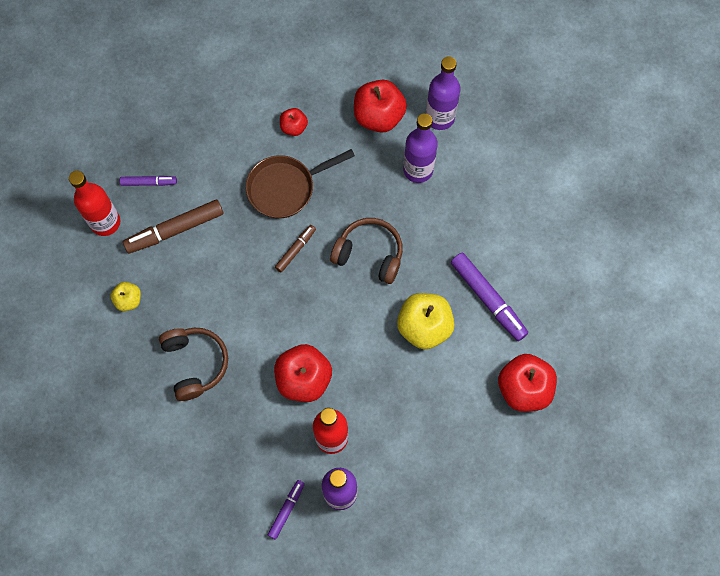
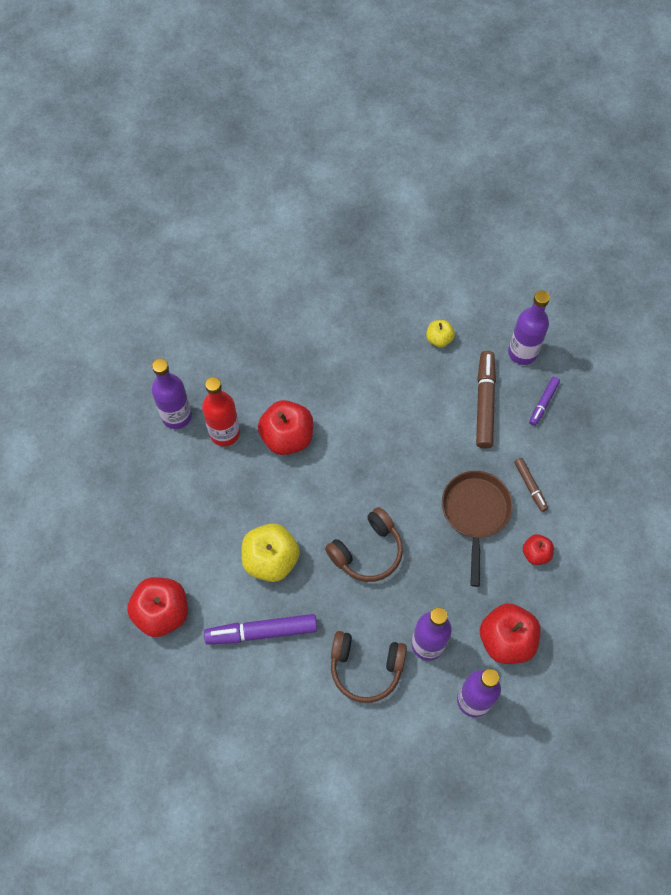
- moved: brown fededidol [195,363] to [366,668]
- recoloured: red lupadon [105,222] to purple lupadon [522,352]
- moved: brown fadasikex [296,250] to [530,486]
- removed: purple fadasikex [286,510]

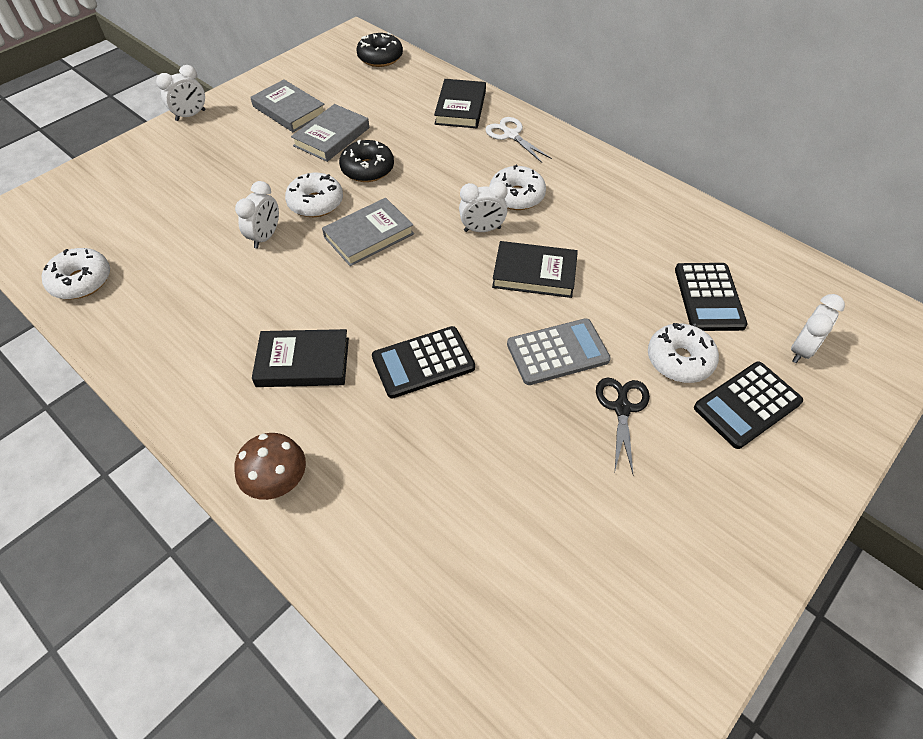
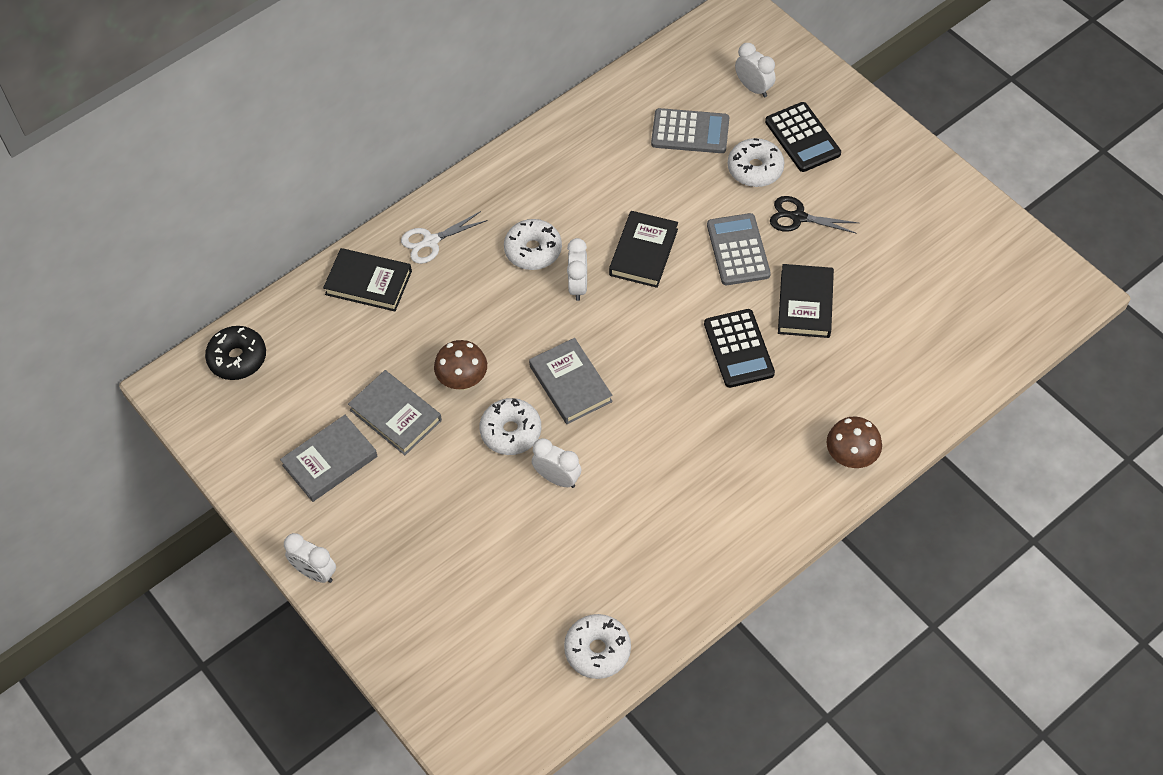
- turned: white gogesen [190,115] = [315,572] 150 degrees clockwise
- replaced: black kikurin [367,169] to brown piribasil [463,381]
- recoloured: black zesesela [708,297] to grey zesesela [690,132]
- moved: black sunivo [303,362] to [805,304]

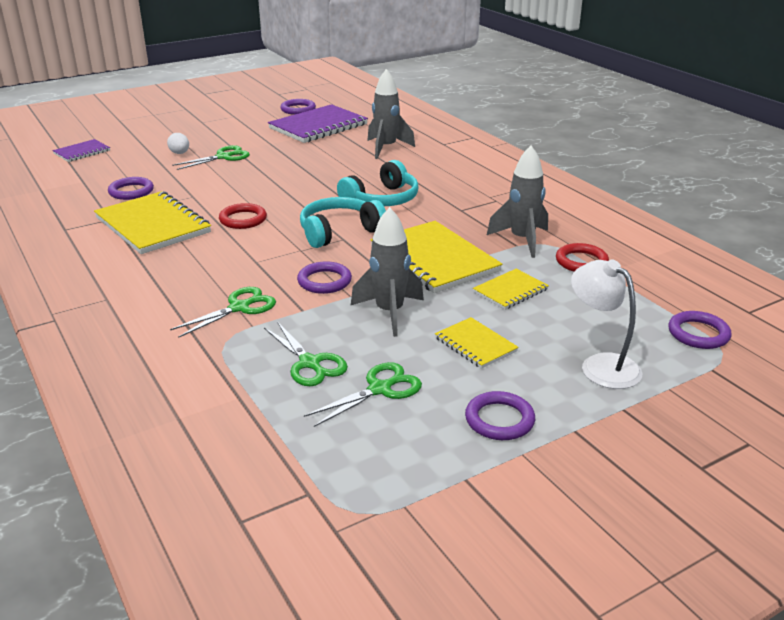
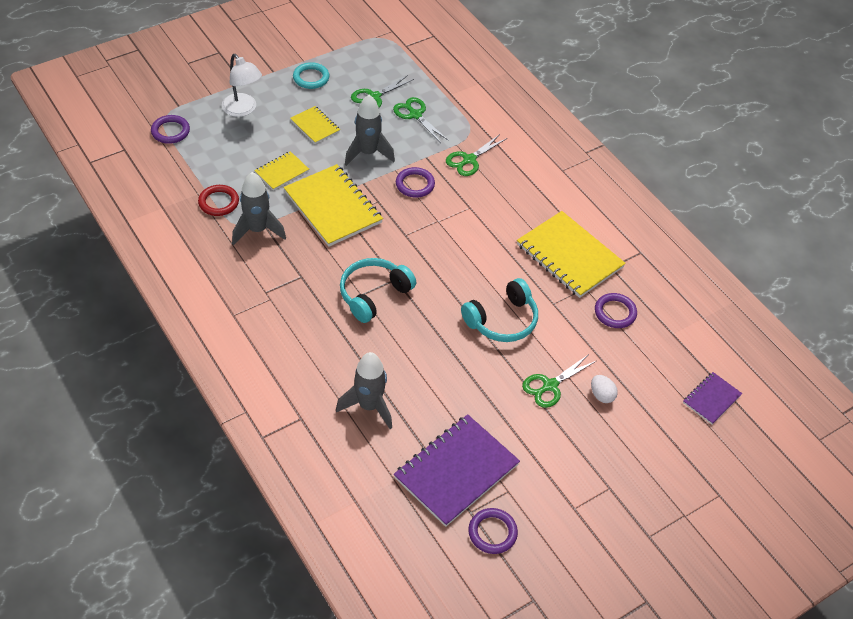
- recoloured: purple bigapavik [499,420] to turquoise bigapavik [311,78]
- moved: turquoise fededidol [339,232] to [502,320]
- removed: red bigapavik [243,219]

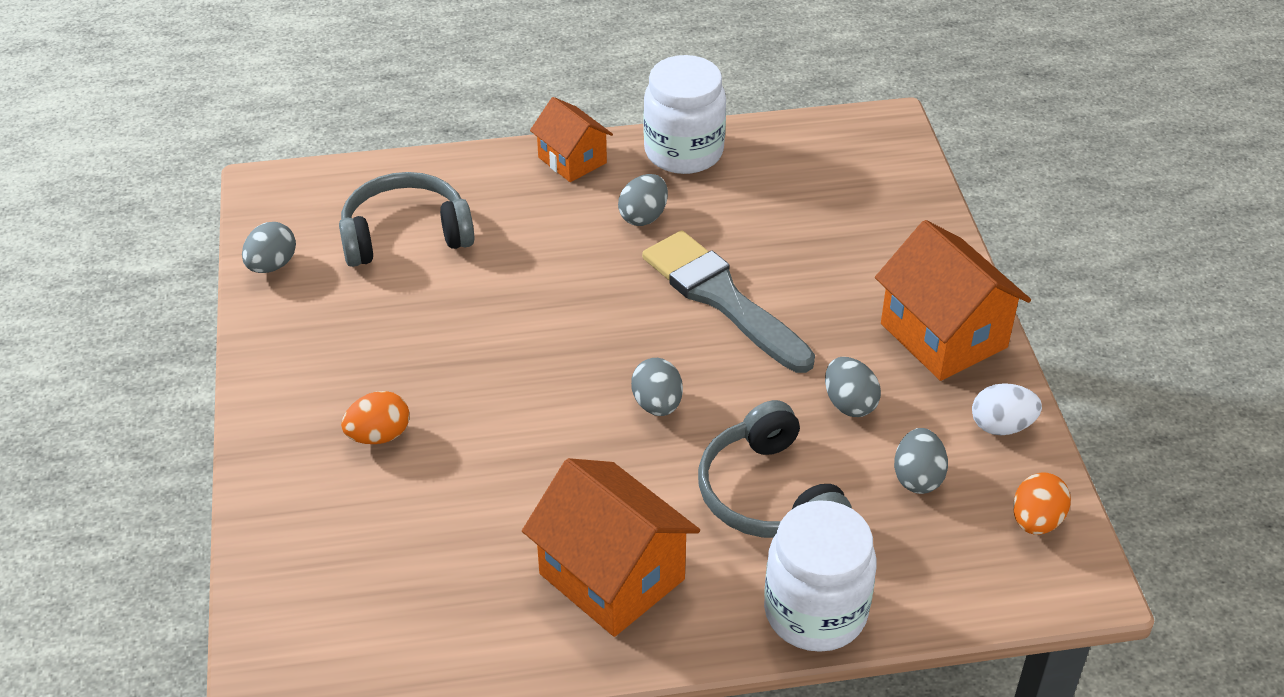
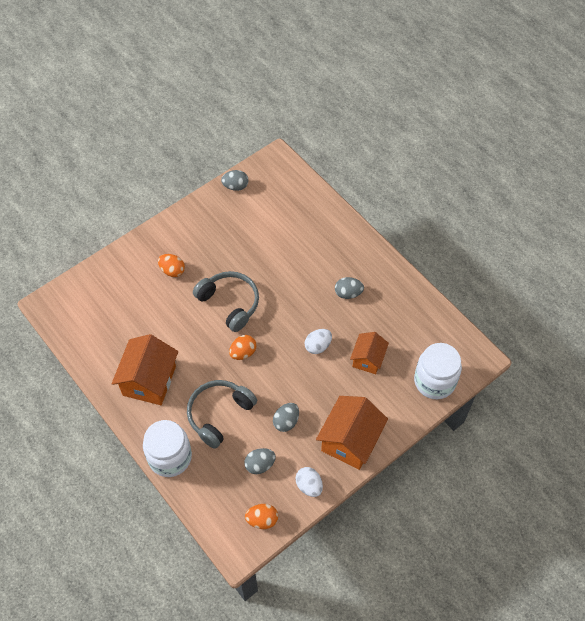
- moved: grey fededidol [405,234] to [230,303]
- recoloured: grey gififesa [657,404] to orange gififesa [243,352]
- replaced: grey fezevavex [721,298] to white gififesa [318,346]
- moved: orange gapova [572,160] to [368,359]
- moved: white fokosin [683,152] to [434,381]

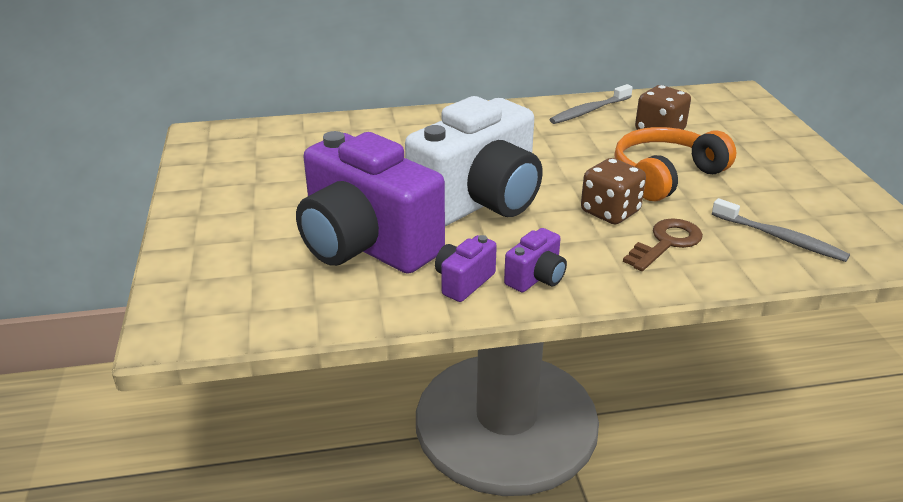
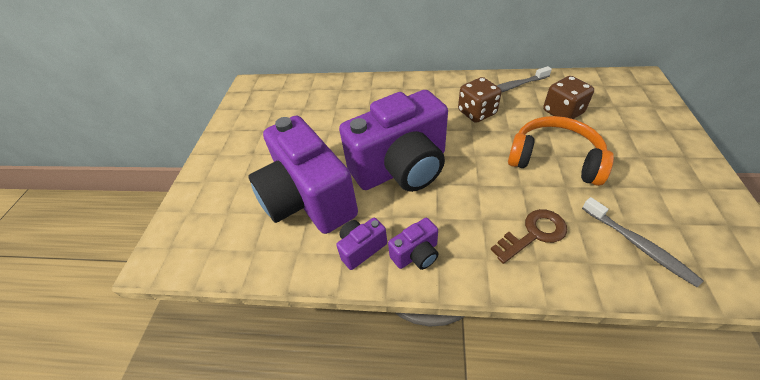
- recoloured: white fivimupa [479,202] to purple fivimupa [401,168]
- moved: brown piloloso [610,212] to [477,113]
- turned: orange fededidol [666,175] = [554,159] 45 degrees clockwise

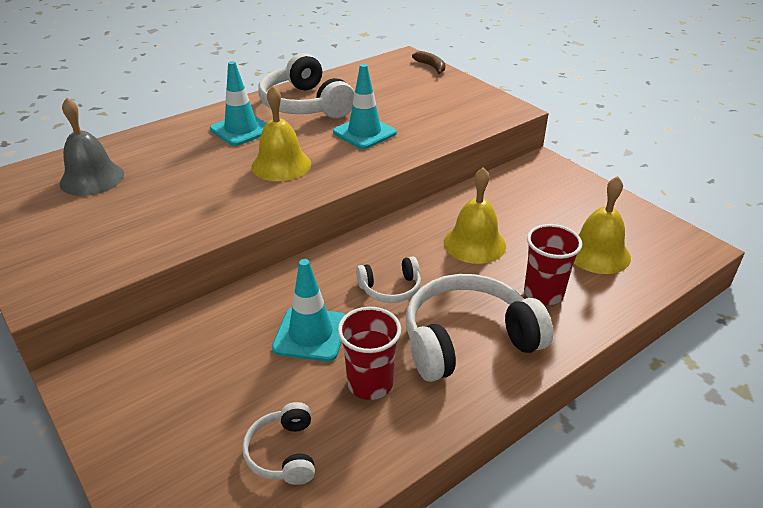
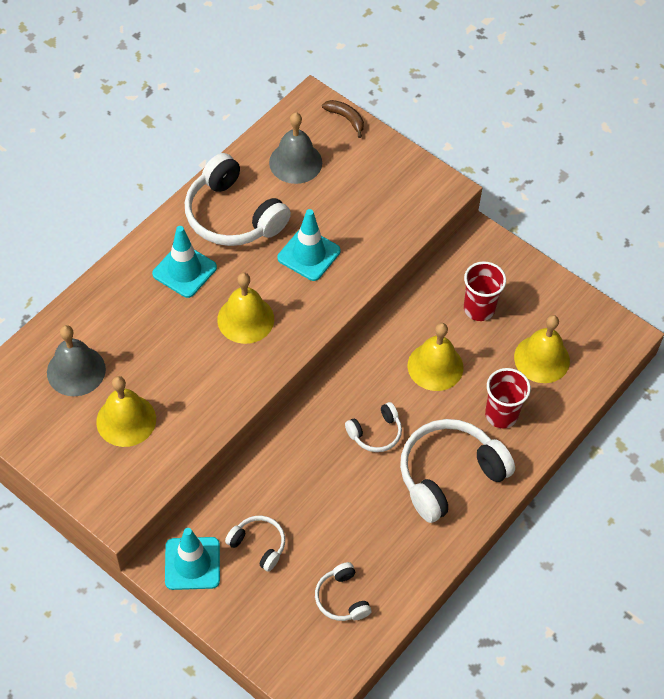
- added: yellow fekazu [126,420]
- moved: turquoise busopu [310,334] to [192,563]
- added: white fededidol [258,545]
- added: grey fekazu [295,162]
- moved: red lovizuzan [370,383] to [479,309]

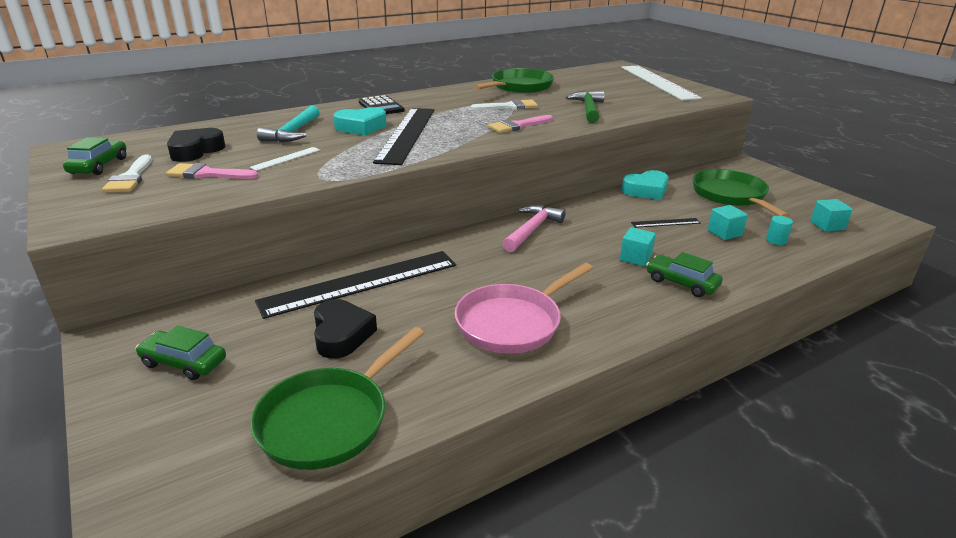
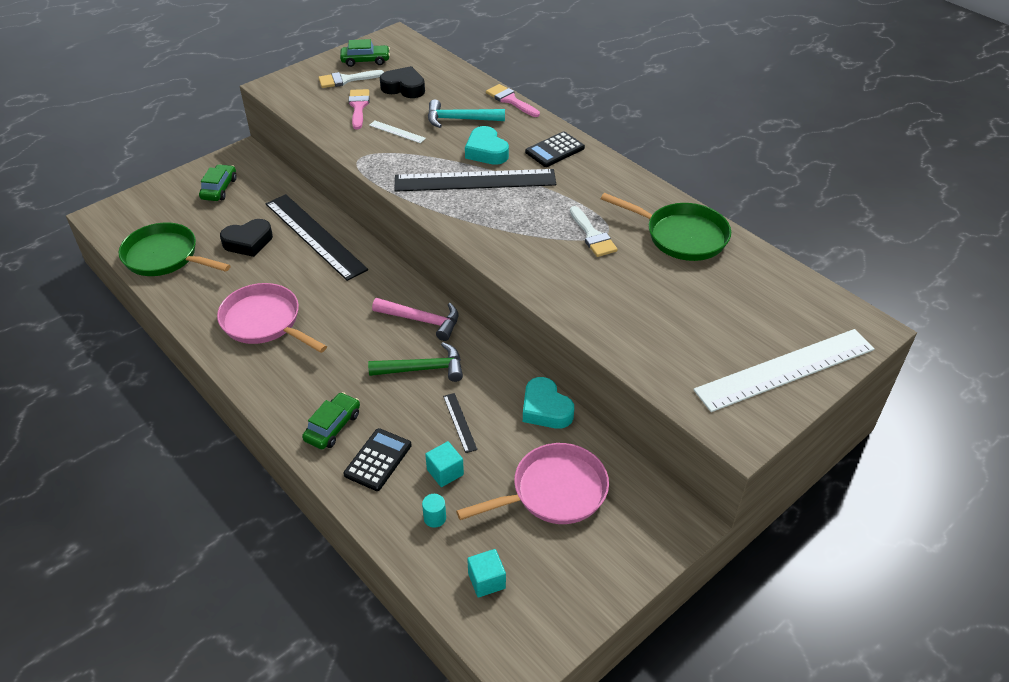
- added: black zesesela [378,460]
- moved: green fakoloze [588,109] to [423,369]
- recoloured: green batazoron [731,196] to pink batazoron [553,492]
- moved: pink fezevavex [518,126] to [510,100]
- removed: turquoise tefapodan [635,258]

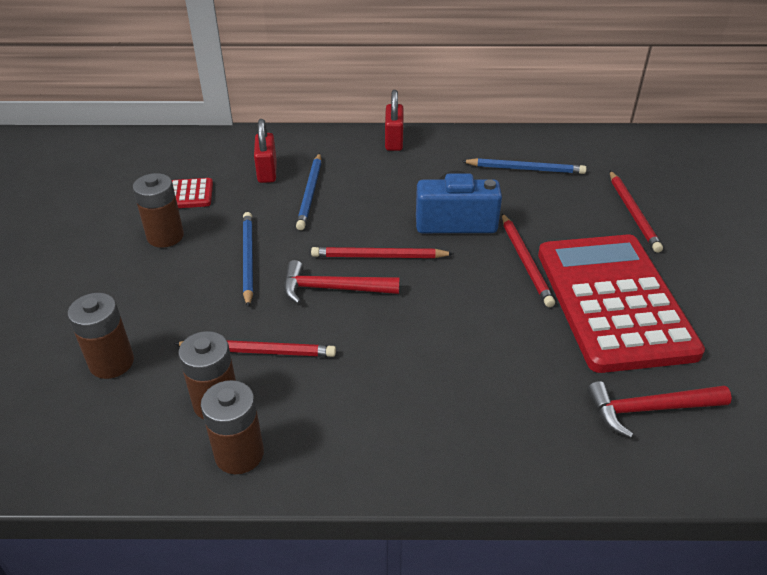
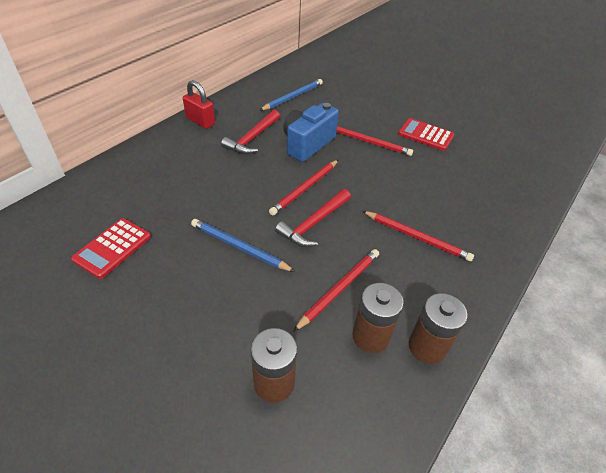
- moved: red fakoloze [649,409] to [252,138]
- moved: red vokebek [633,213] to [417,237]
- resized: red zesesela [613,301] = [425,135] x0.46
- removed: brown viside [165,236]
- removed: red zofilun [267,172]
- removed: blue vokebek [310,193]

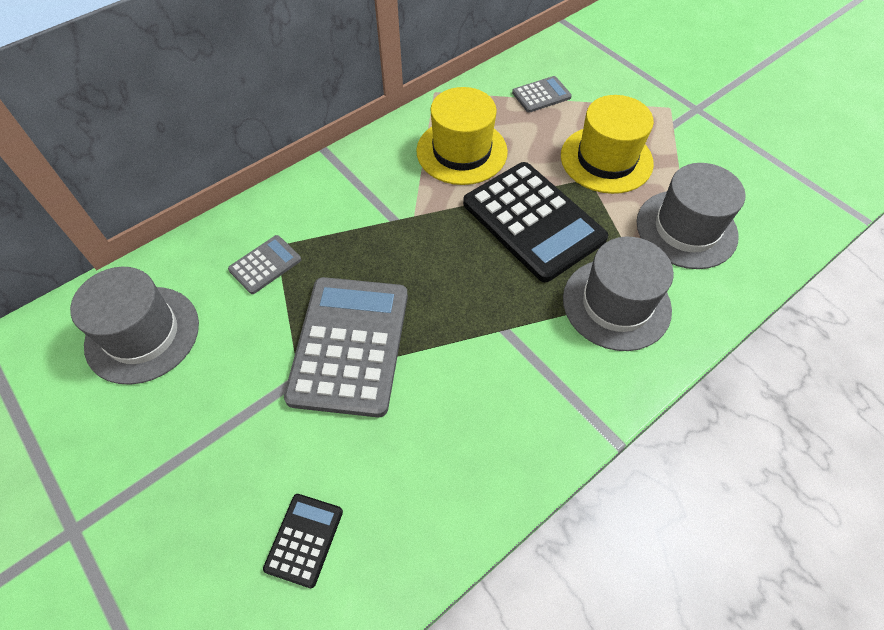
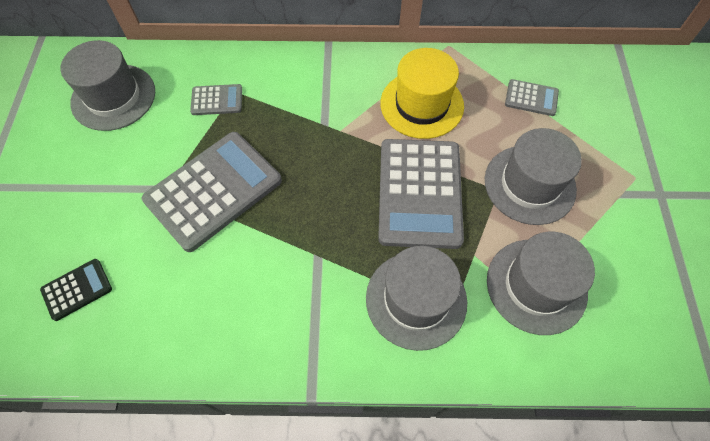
- recoloured: black zesesela [533,221] to grey zesesela [419,193]
- recoloured: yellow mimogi [606,159] to grey mimogi [529,184]

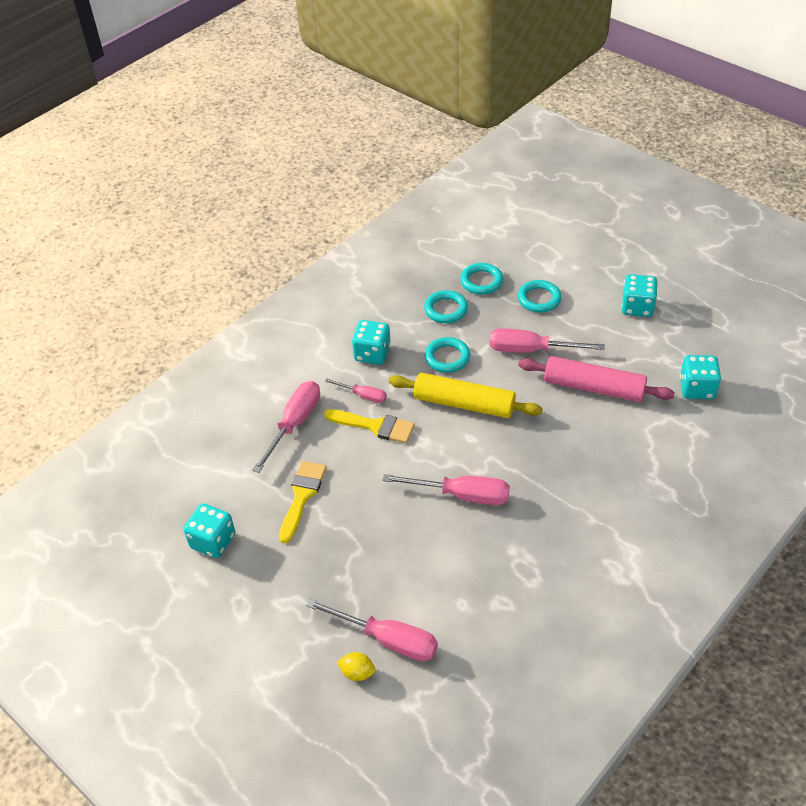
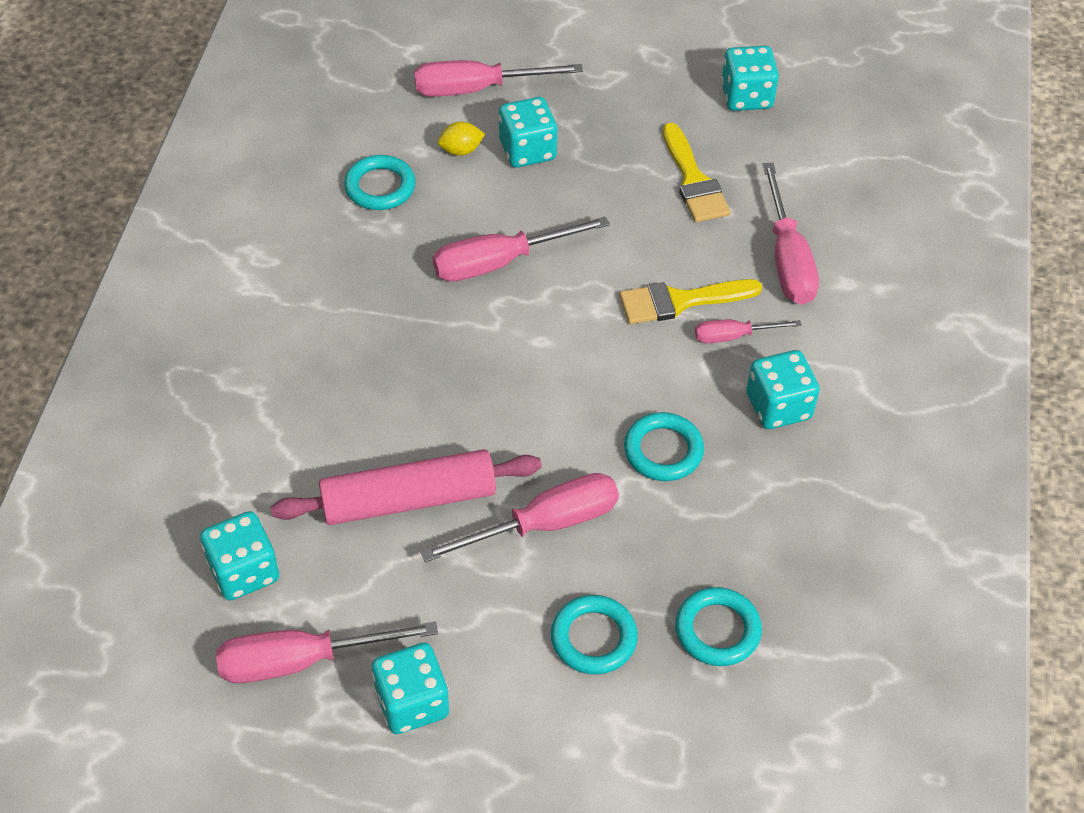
- added: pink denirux [302,661]
- moved: turquoise bigapavik [446,309] to [380,187]
- moved: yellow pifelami [357,673] to [461,150]
- added: turquoise piloloso [527,150]
- removed: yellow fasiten [464,404]

